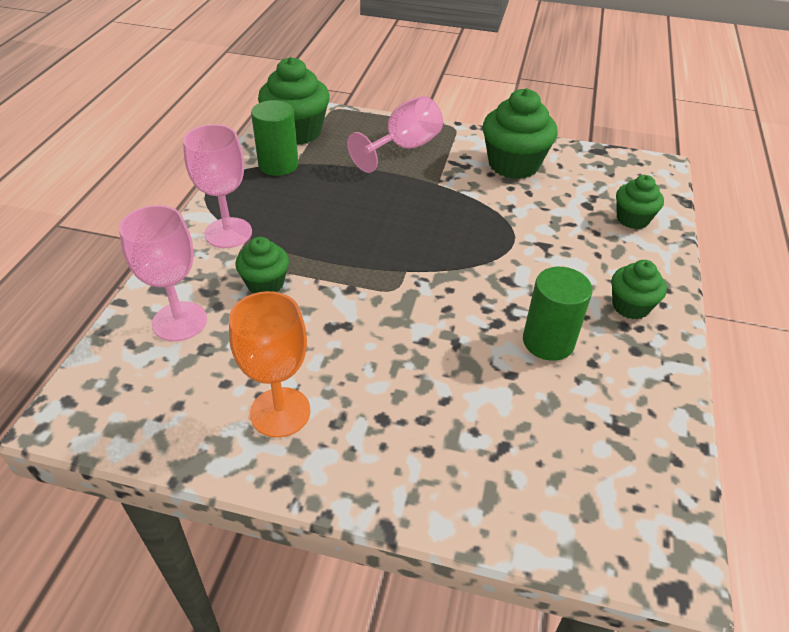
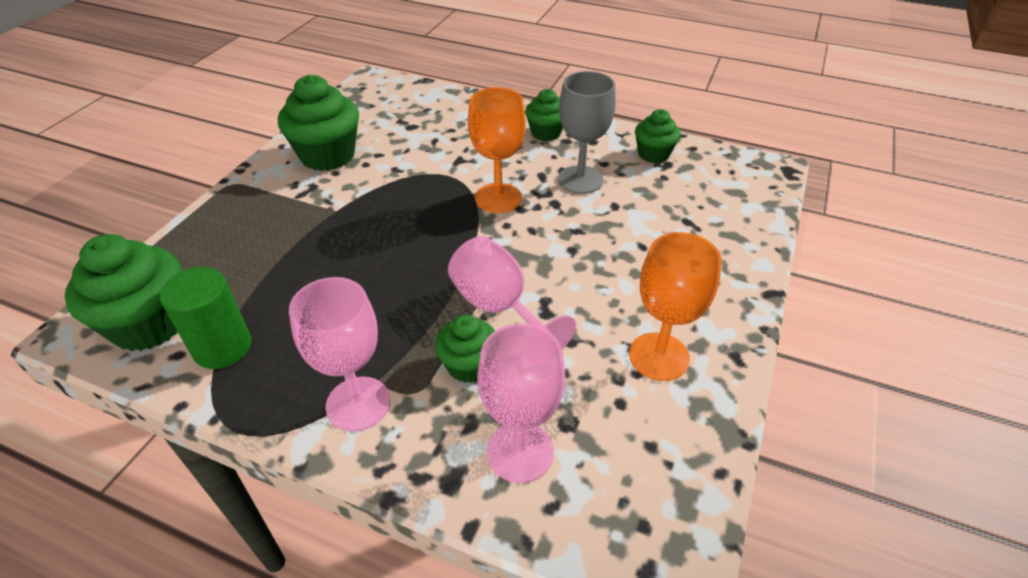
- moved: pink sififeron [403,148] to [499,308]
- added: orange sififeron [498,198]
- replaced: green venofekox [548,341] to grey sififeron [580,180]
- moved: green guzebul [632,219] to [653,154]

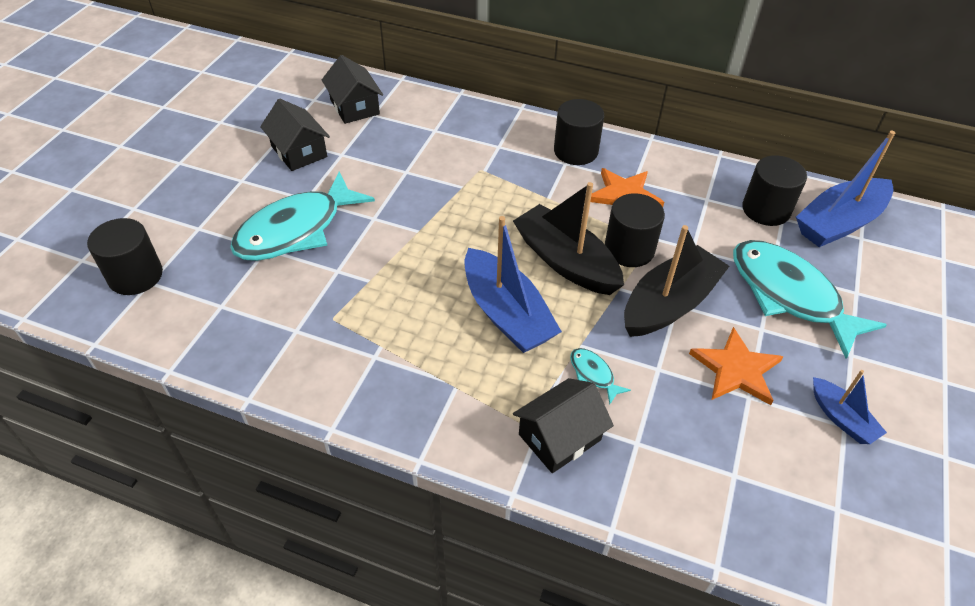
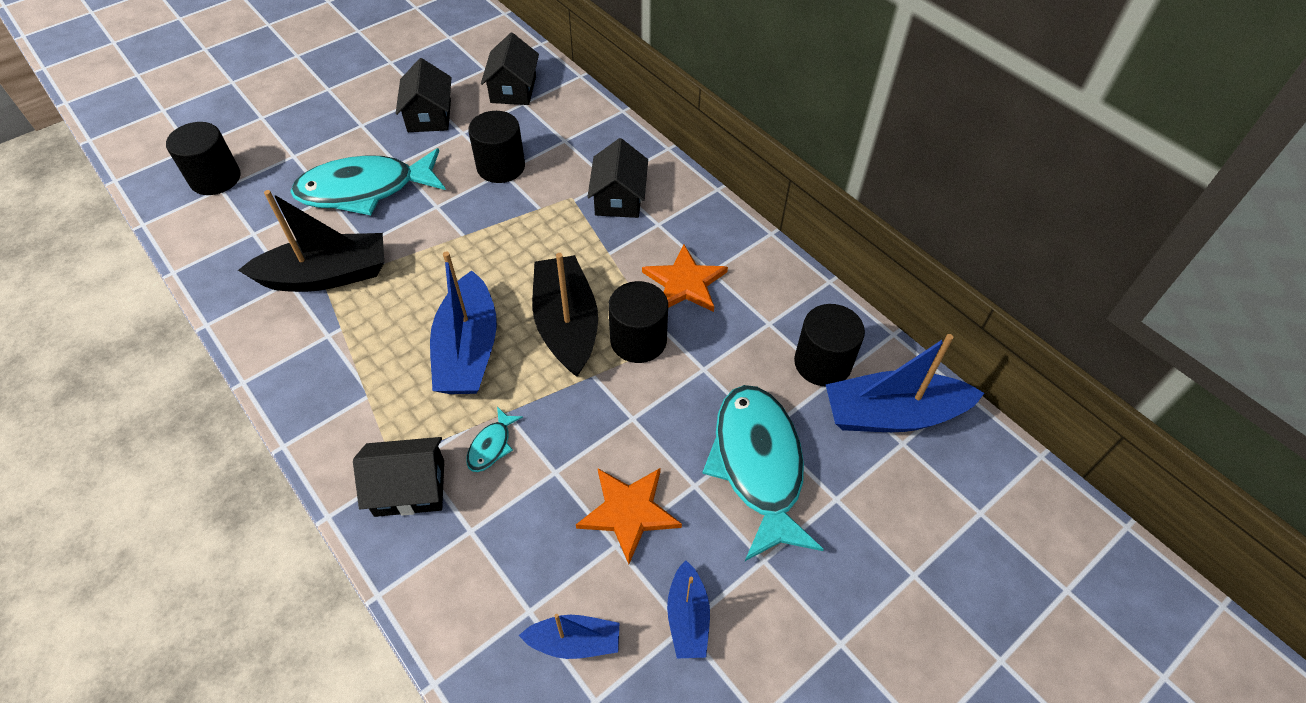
- moved: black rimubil [669,304] to [327,275]
- turned: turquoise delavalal [593,374] = [491,446] 150 degrees counterclockwise
- moved: black venofekox [575,151] to [501,167]
- added: blue rimubil [574,642]
- added: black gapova [619,198]

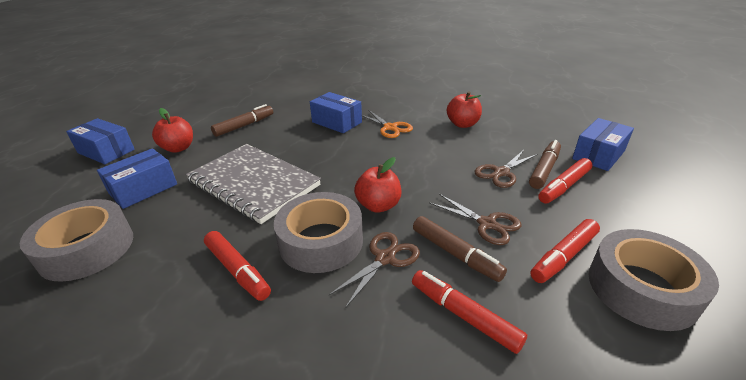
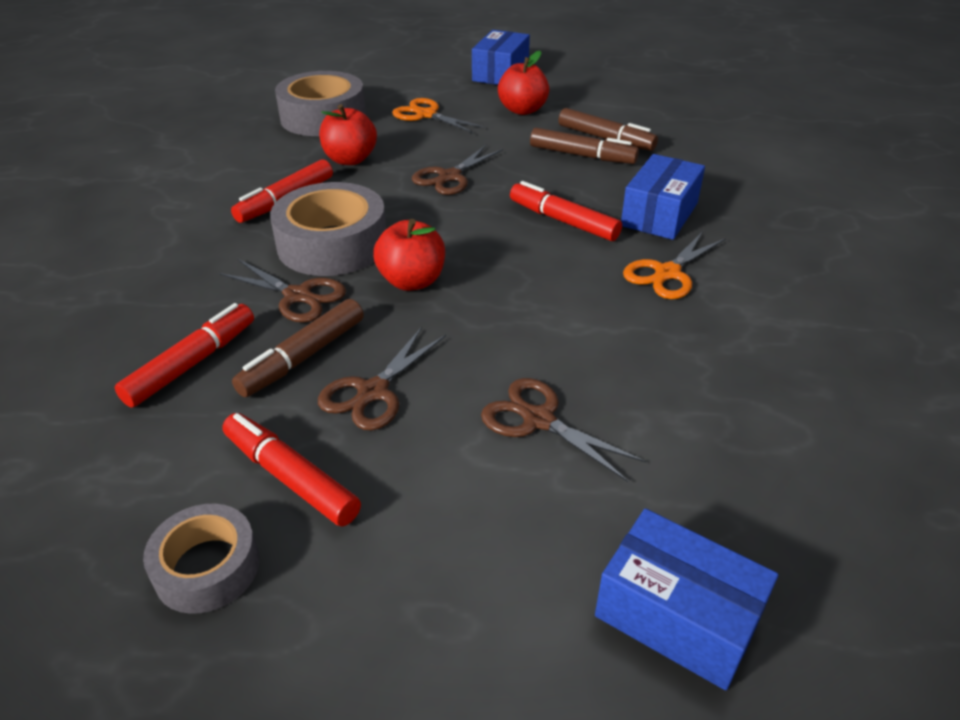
- resized: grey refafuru [642,288] = [207,567] x0.60
- moved: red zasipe [462,124] to [350,159]
- replaced: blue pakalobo [143,189] to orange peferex [426,115]
- replaced: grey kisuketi [253,184] to brown peferex [449,177]
- moved: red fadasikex [564,186] to [563,221]
- moved: brown fadasikex [544,169] to [582,155]

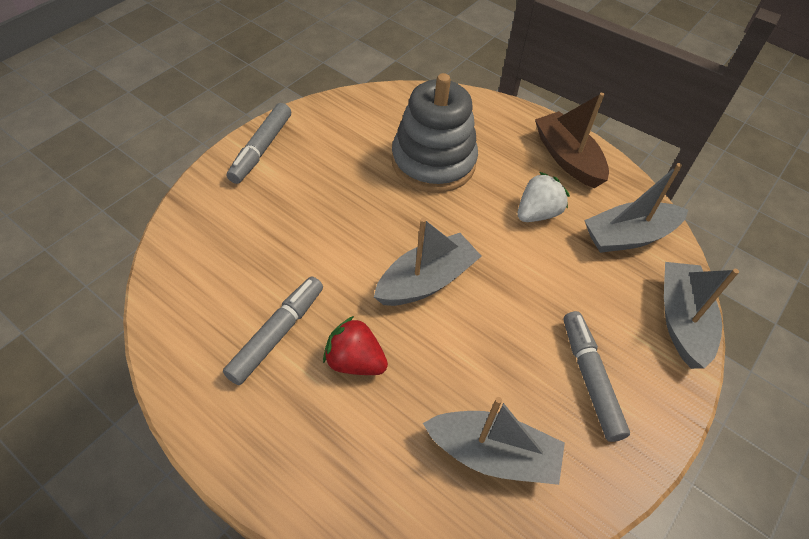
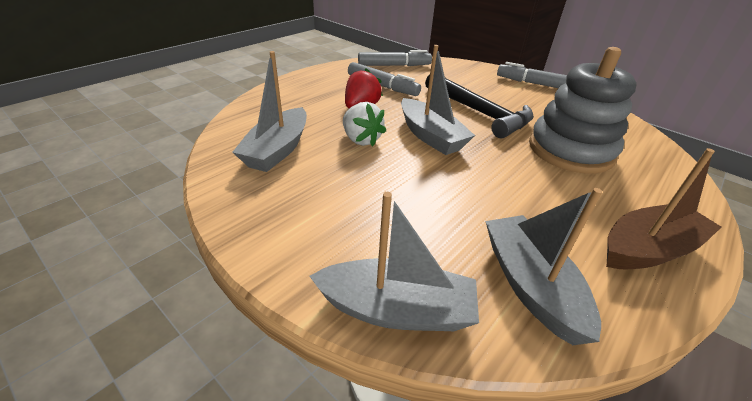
- moved: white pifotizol [537,213] to [361,139]
- moved: grey fadasikex [590,379] to [394,65]
- added: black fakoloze [478,112]

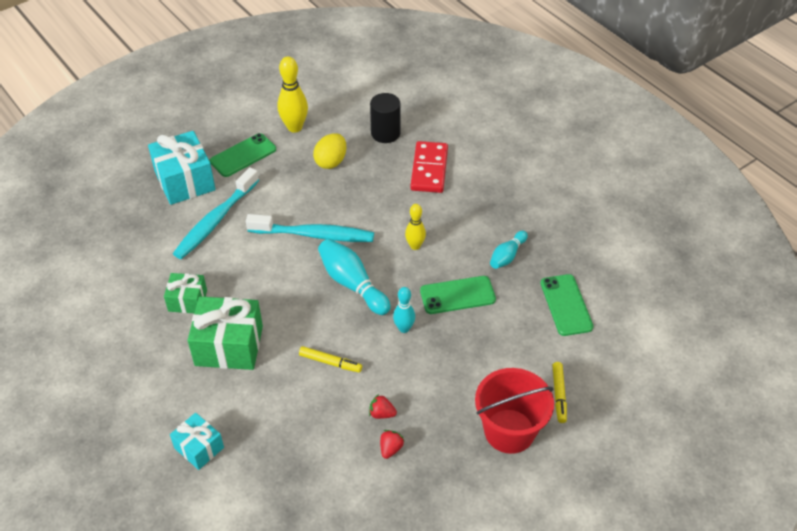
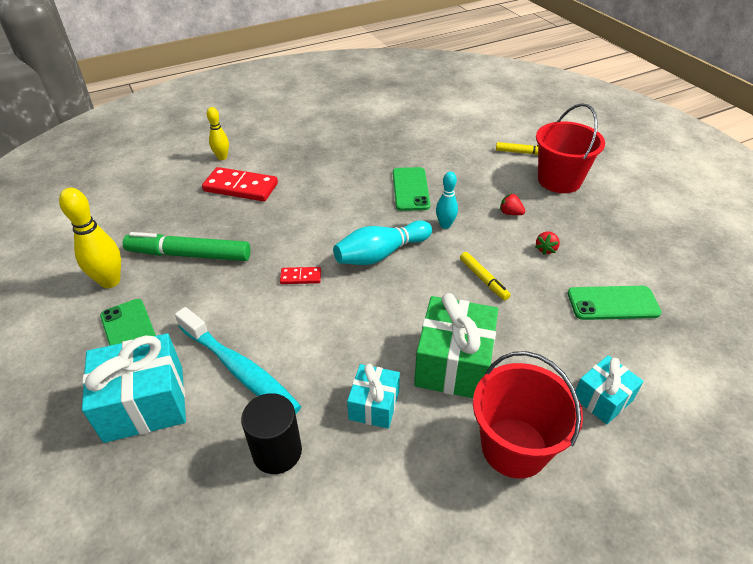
- replaced: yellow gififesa [331,162] to green fadasikex [190,255]
- moved: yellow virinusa [415,246] to [222,157]
- moved: black venofekox [385,133] to [277,452]
- replaced: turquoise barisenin [314,235] to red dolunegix [300,277]
- recoloured: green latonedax [187,301] to turquoise latonedax [374,405]
- turned: yellow fadasikex [330,362] = [483,279] 120 degrees clockwise
- added: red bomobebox [514,447]
- moved: red pifotizol [390,448] to [510,213]
- moved: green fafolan [566,305] to [612,303]
- removed: turquoise virinusa [507,256]

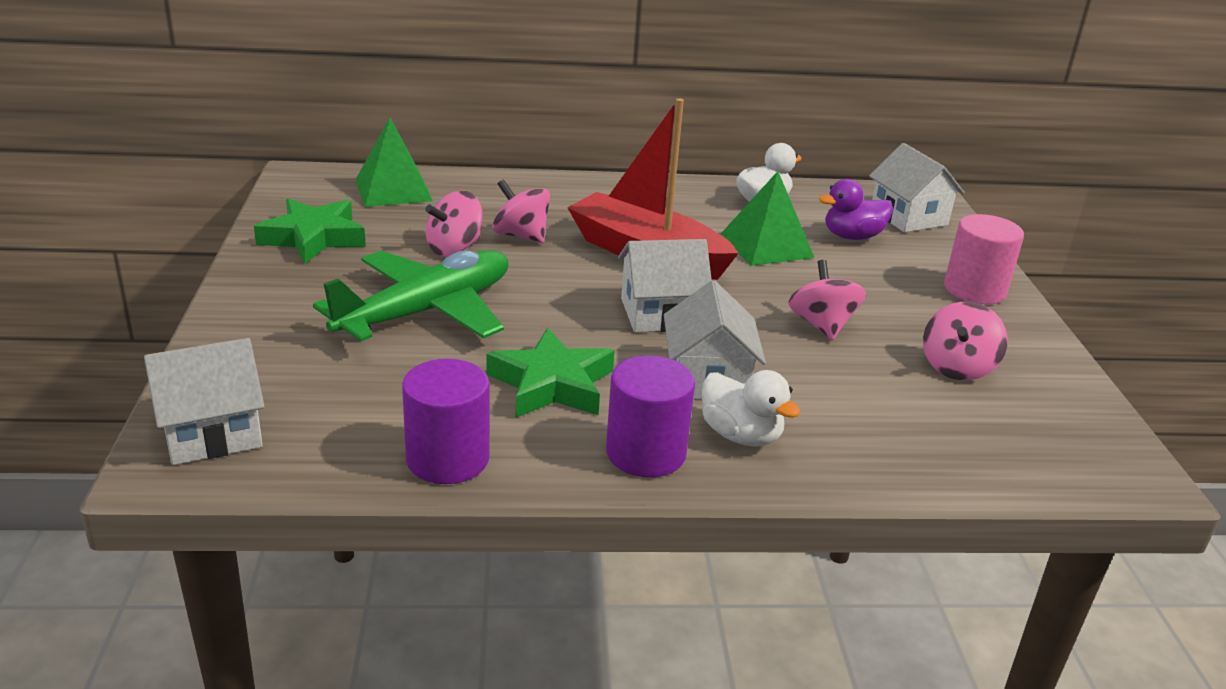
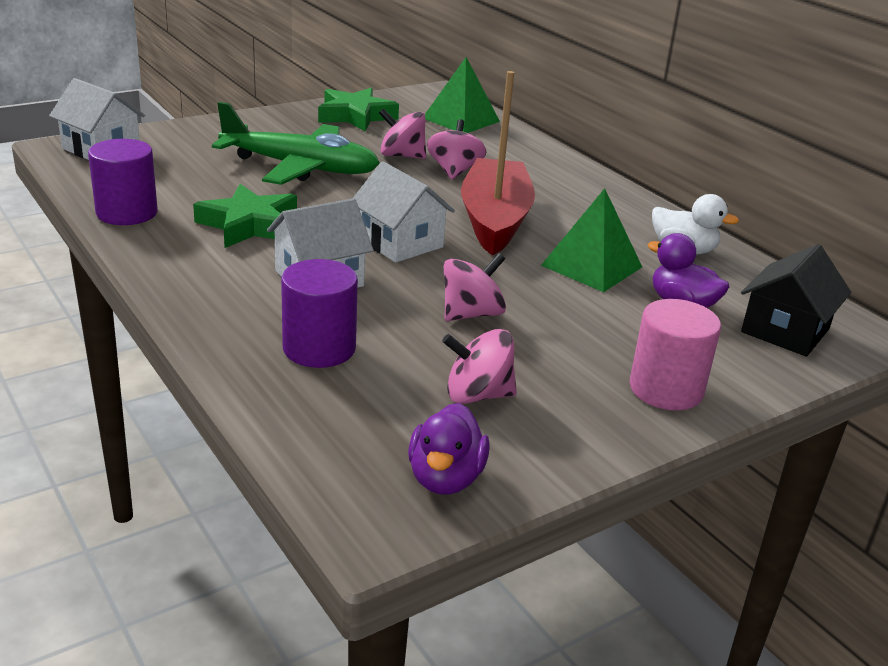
- moved: purple venofekox [645,453] to [319,348]
- added: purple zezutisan [445,478]
- recoloured: white gapova [908,217] to black gapova [785,330]
- removed: white zezutisan [741,435]

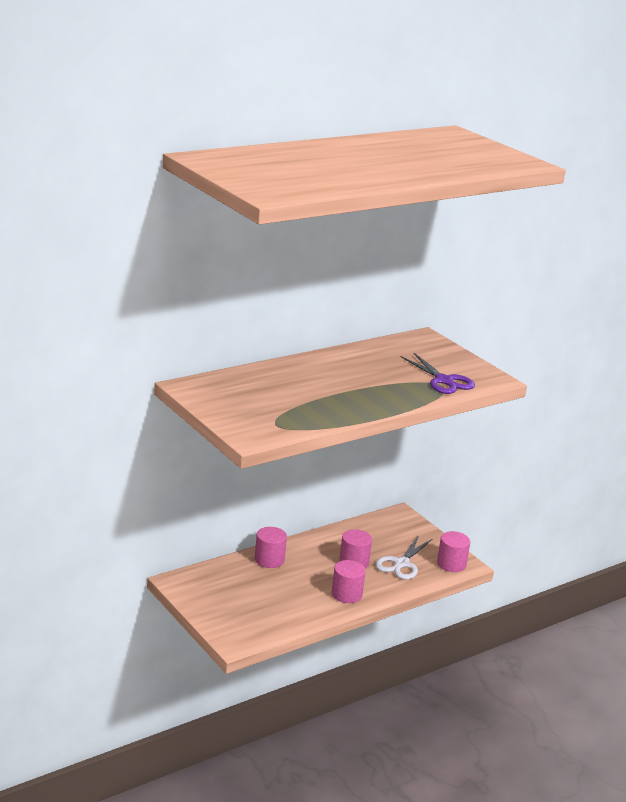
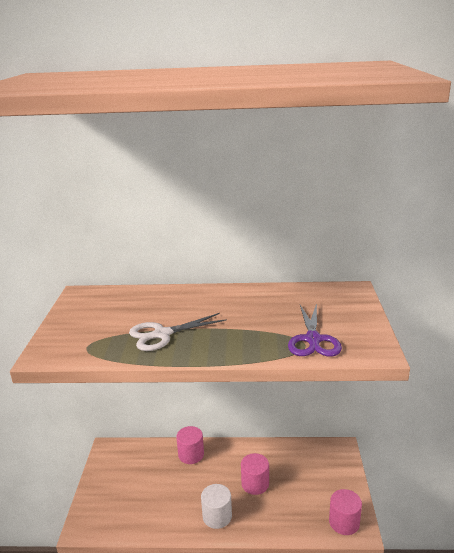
- moved: white peferex [401,564] to [162,334]
- recoloured: pink venofekox [346,594] to white venofekox [217,516]

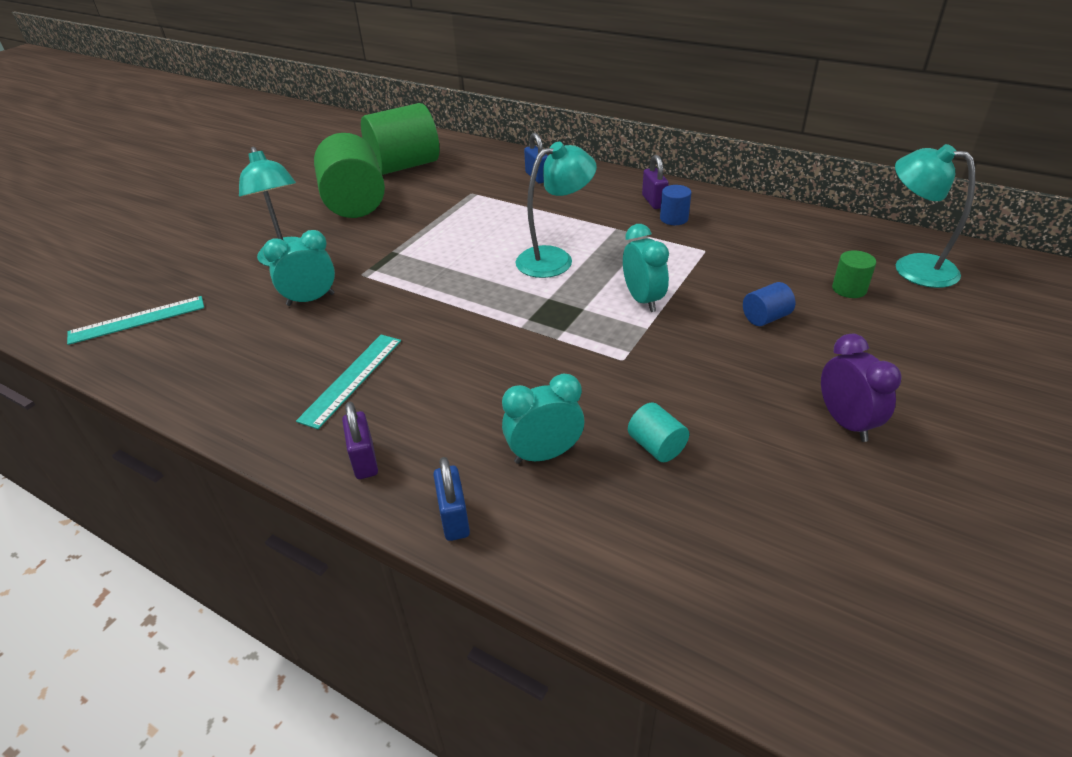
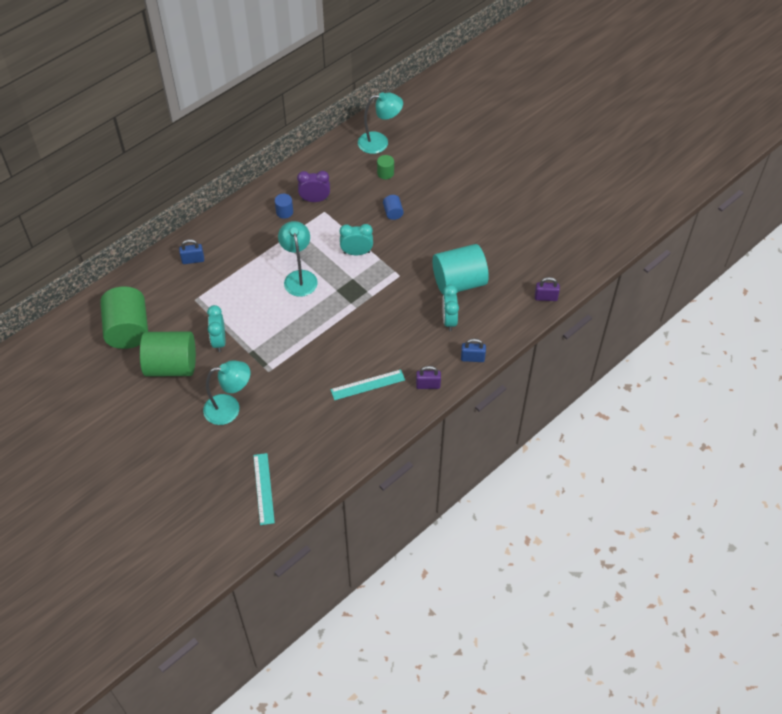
- moved: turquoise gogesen [310,299] to [219,341]
- moved: purple gogesen [846,422] to [315,199]
- turned: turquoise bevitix [351,379] = [368,385] 60 degrees counterclockwise
- turned: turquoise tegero [912,267] = [379,142] 150 degrees counterclockwise
- resized: turquoise venofekox [656,446] = [459,282] x2.31
- moved: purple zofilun [654,201] to [545,297]

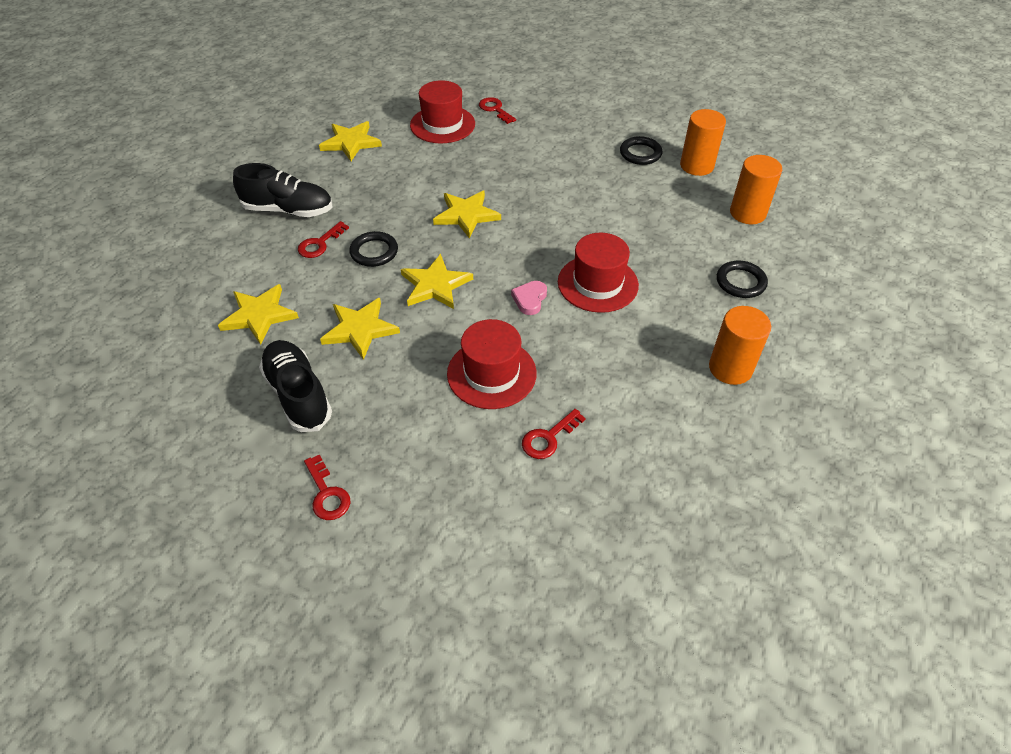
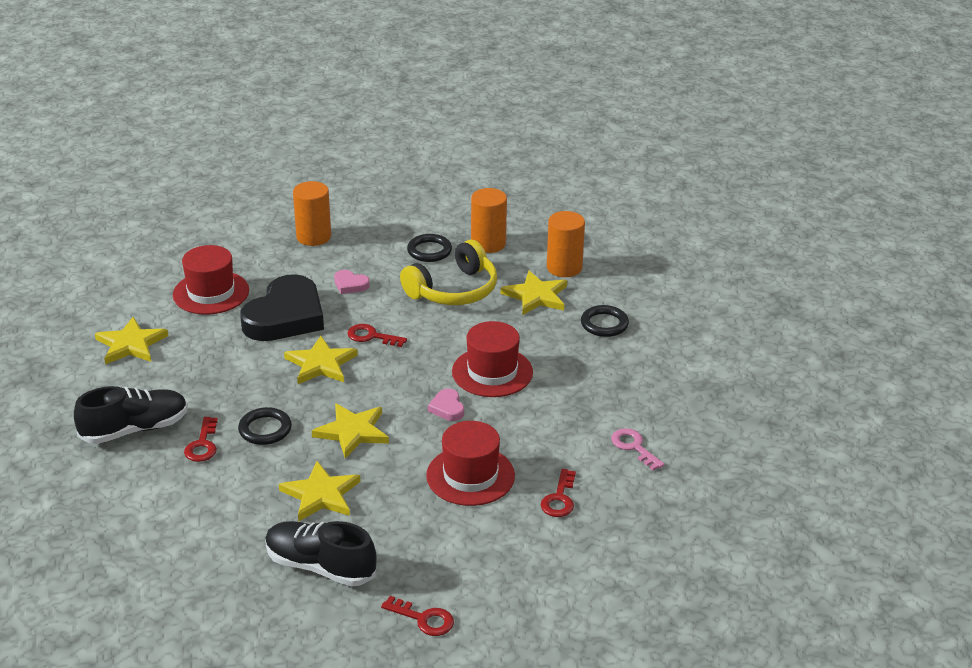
- added: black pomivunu [285,316]
- moved: orange venofekox [730,368] to [313,237]
- added: pink pomivunu [350,285]
- moved: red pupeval [495,109] to [371,336]
- added: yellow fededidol [454,290]
- moved: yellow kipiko [259,315] to [536,296]
- added: pink pupeval [634,447]

